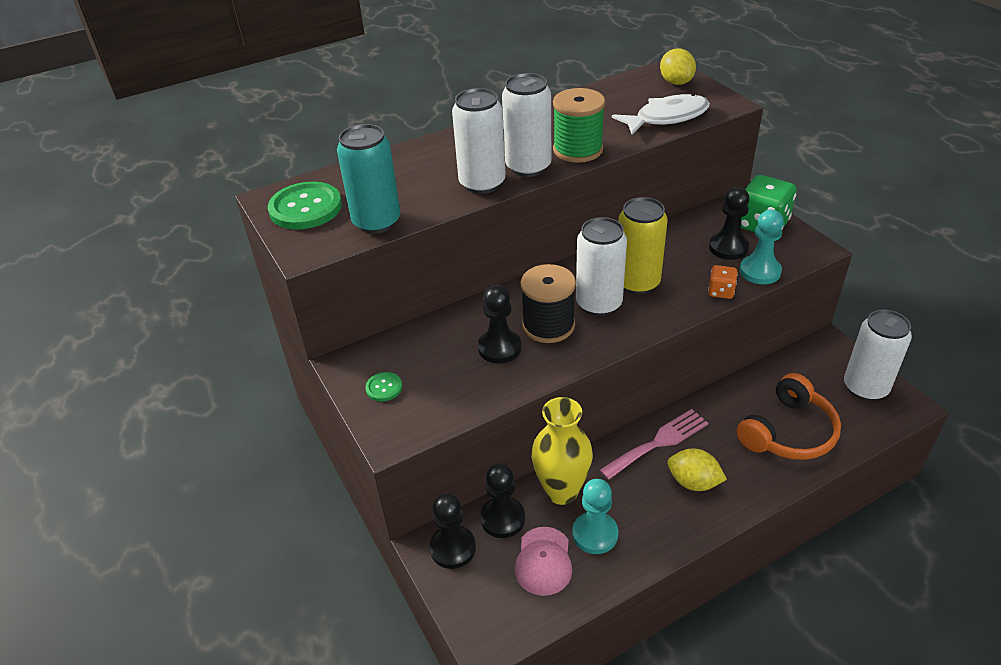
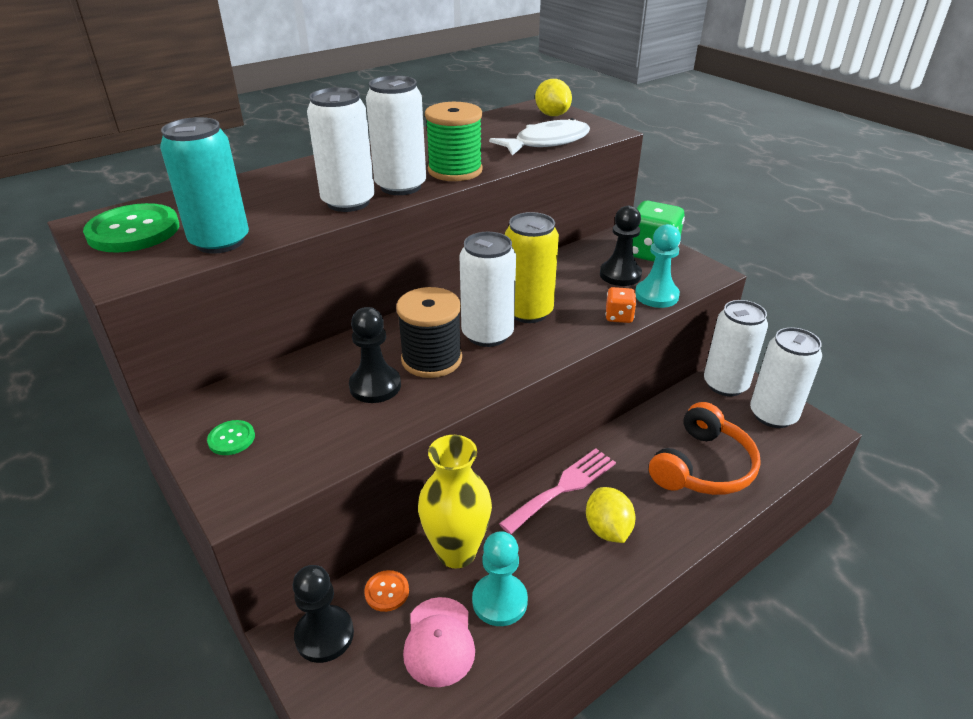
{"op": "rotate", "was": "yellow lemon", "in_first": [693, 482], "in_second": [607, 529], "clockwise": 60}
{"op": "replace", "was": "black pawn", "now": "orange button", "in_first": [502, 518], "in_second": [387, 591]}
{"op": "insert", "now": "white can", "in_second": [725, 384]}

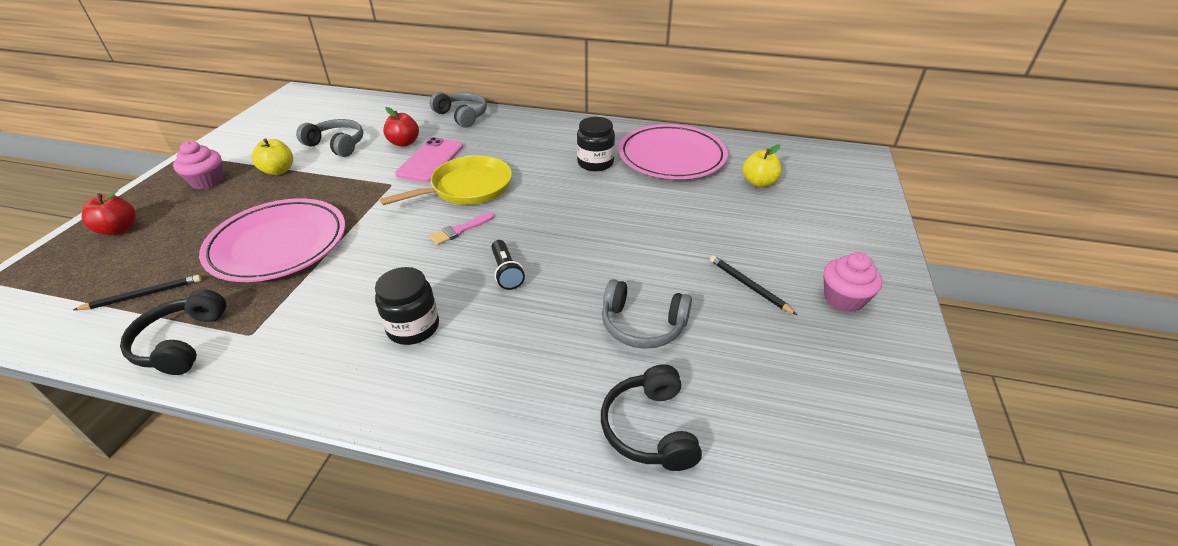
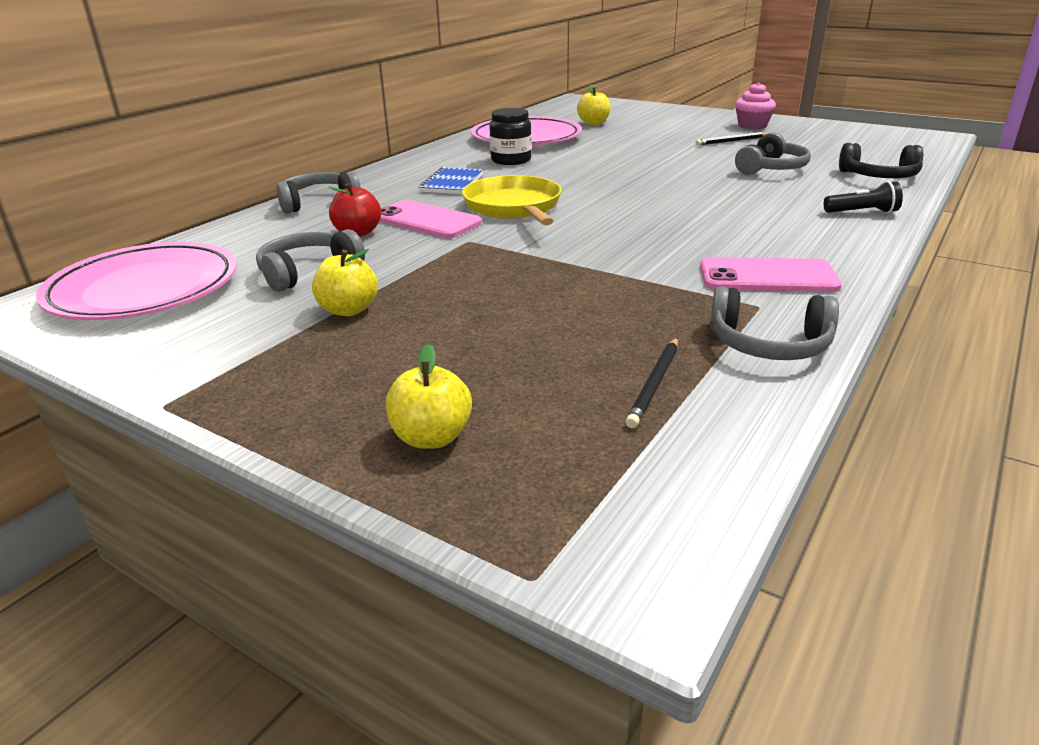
{"op": "delete", "was": "pink cupcake", "in_first": [207, 181]}
{"op": "recolor", "was": "red apple", "now": "yellow apple", "in_first": [119, 229], "in_second": [431, 437]}
{"op": "move", "was": "pink plate", "in_first": [278, 244], "in_second": [144, 290]}
{"op": "delete", "was": "pink brush", "in_first": [460, 230]}
{"op": "move", "was": "black flashlight", "in_first": [506, 272], "in_second": [862, 212]}
{"op": "delete", "was": "black jar", "in_first": [413, 327]}
{"op": "rotate", "was": "black pencil", "in_first": [143, 295], "in_second": [655, 384], "clockwise": -150}
{"op": "recolor", "was": "black headphones", "now": "grey headphones", "in_first": [181, 343], "in_second": [769, 344]}
{"op": "insert", "now": "blue notebook", "in_second": [452, 183]}
{"op": "insert", "now": "pink phone", "in_second": [767, 276]}

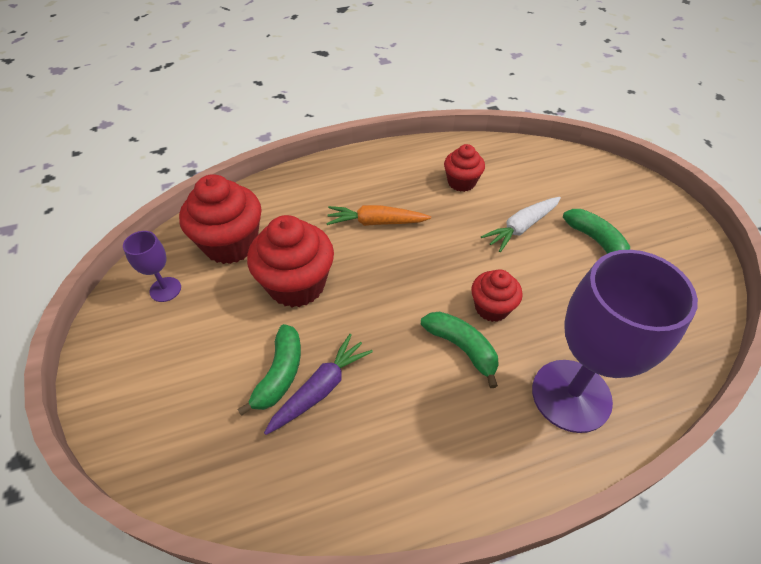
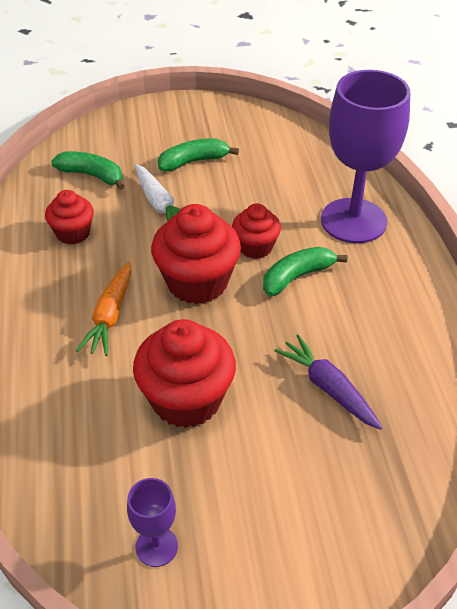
{"op": "move", "was": "red cupcake", "in_first": [231, 244], "in_second": [197, 282]}
{"op": "move", "was": "green banana", "in_first": [280, 374], "in_second": [92, 175]}

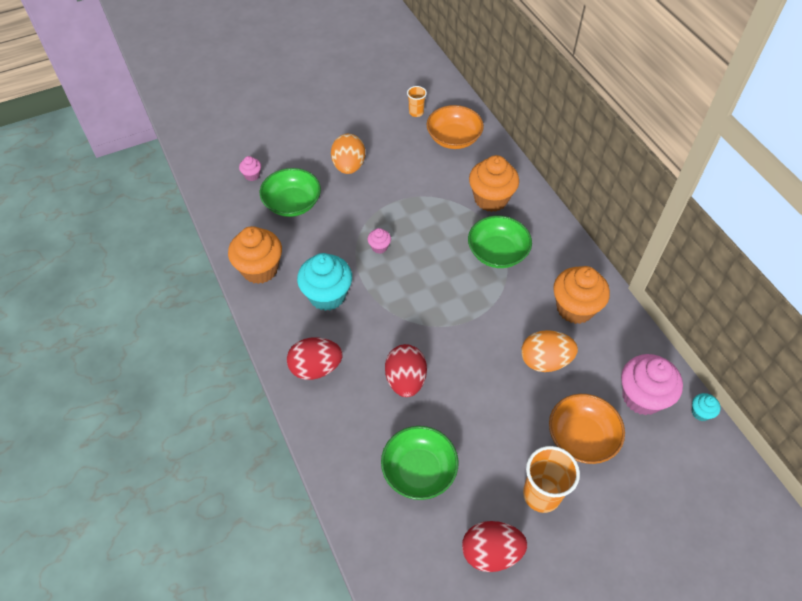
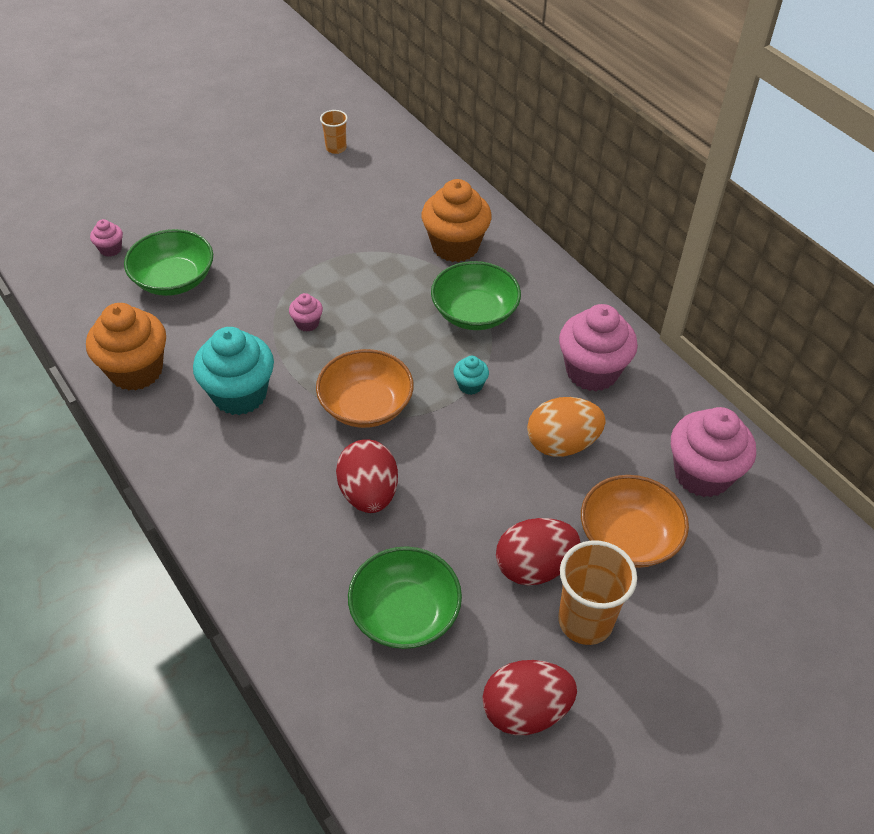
{"op": "move", "was": "orange bowl", "in_first": [453, 138], "in_second": [366, 405]}
{"op": "delete", "was": "orange egg", "in_first": [349, 166]}
{"op": "recolor", "was": "orange cupcake", "now": "pink cupcake", "in_first": [575, 308], "in_second": [592, 371]}
{"op": "move", "was": "red egg", "in_first": [316, 368], "in_second": [534, 567]}
{"op": "move", "was": "turquoise cupcake", "in_first": [700, 412], "in_second": [470, 385]}

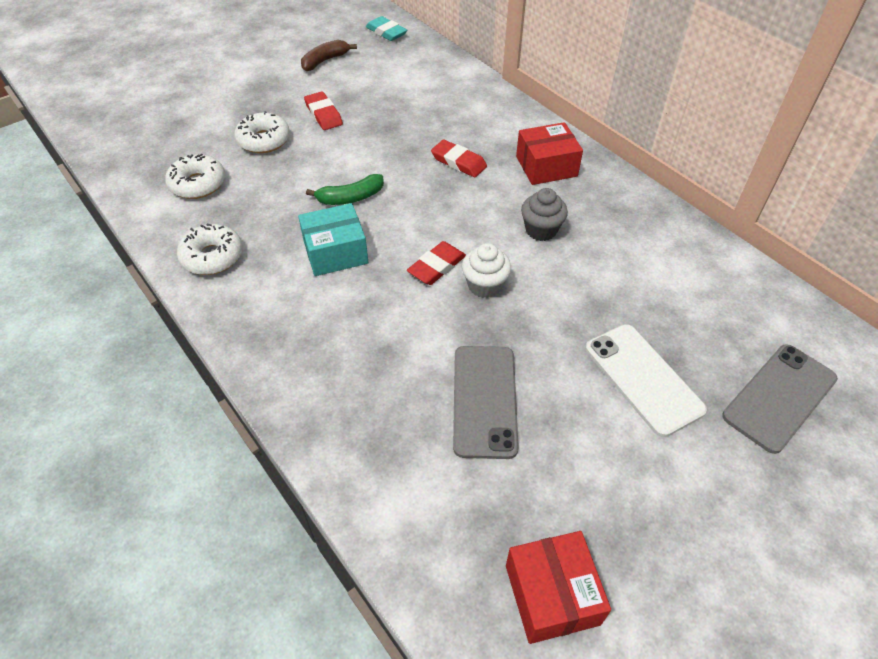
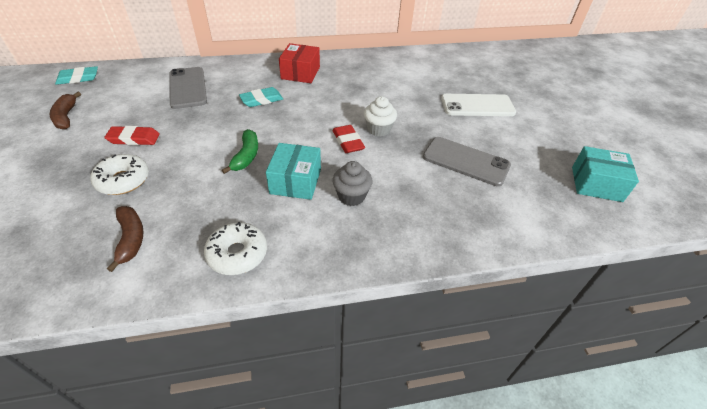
{"op": "recolor", "was": "red eraser", "now": "turquoise eraser", "in_first": [458, 162], "in_second": [261, 100]}
{"op": "replace", "was": "white donut", "now": "brown banana", "in_first": [198, 184], "in_second": [131, 239]}
{"op": "move", "was": "grey cupcake", "in_first": [541, 230], "in_second": [351, 196]}
{"op": "move", "was": "grey phone", "in_first": [779, 397], "in_second": [188, 88]}
{"op": "recolor", "was": "red box", "now": "turquoise box", "in_first": [552, 594], "in_second": [596, 184]}

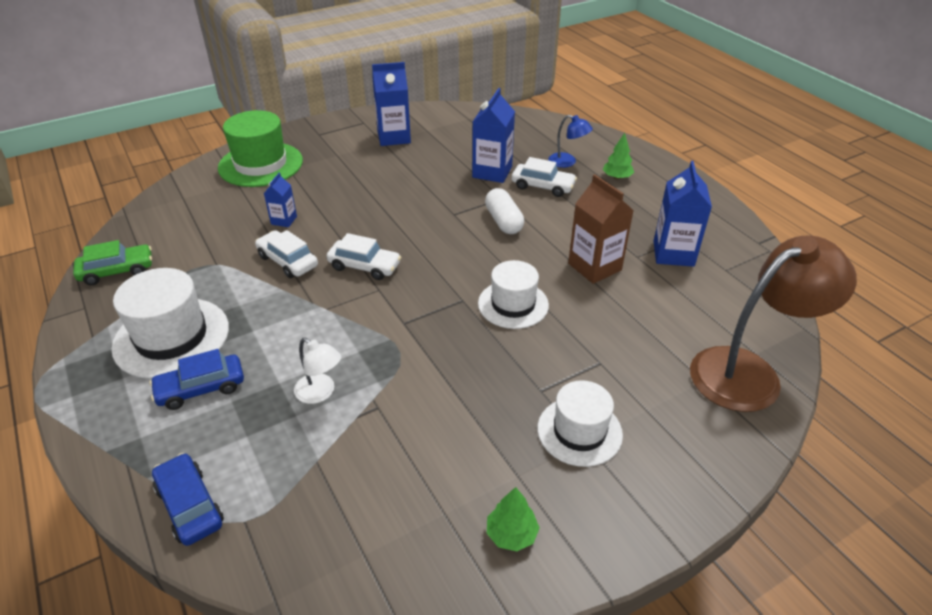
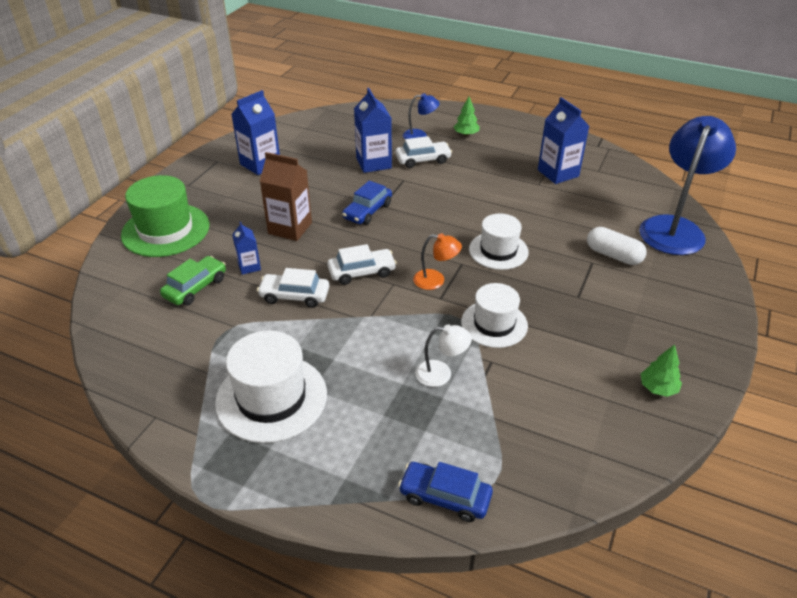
{"op": "move", "was": "brown carton", "in_first": [594, 267], "in_second": [290, 228]}
{"op": "move", "was": "white capsule", "in_first": [503, 221], "in_second": [613, 255]}
{"op": "recolor", "was": "brown lamp", "now": "blue lamp", "in_first": [749, 372], "in_second": [675, 228]}
{"op": "move", "was": "green car", "in_first": [117, 271], "in_second": [195, 287]}
{"op": "move", "was": "blue car", "in_first": [201, 388], "in_second": [367, 211]}
{"op": "move", "was": "white hat", "in_first": [579, 431], "in_second": [494, 324]}
{"op": "insert", "now": "orange lamp", "in_second": [435, 280]}

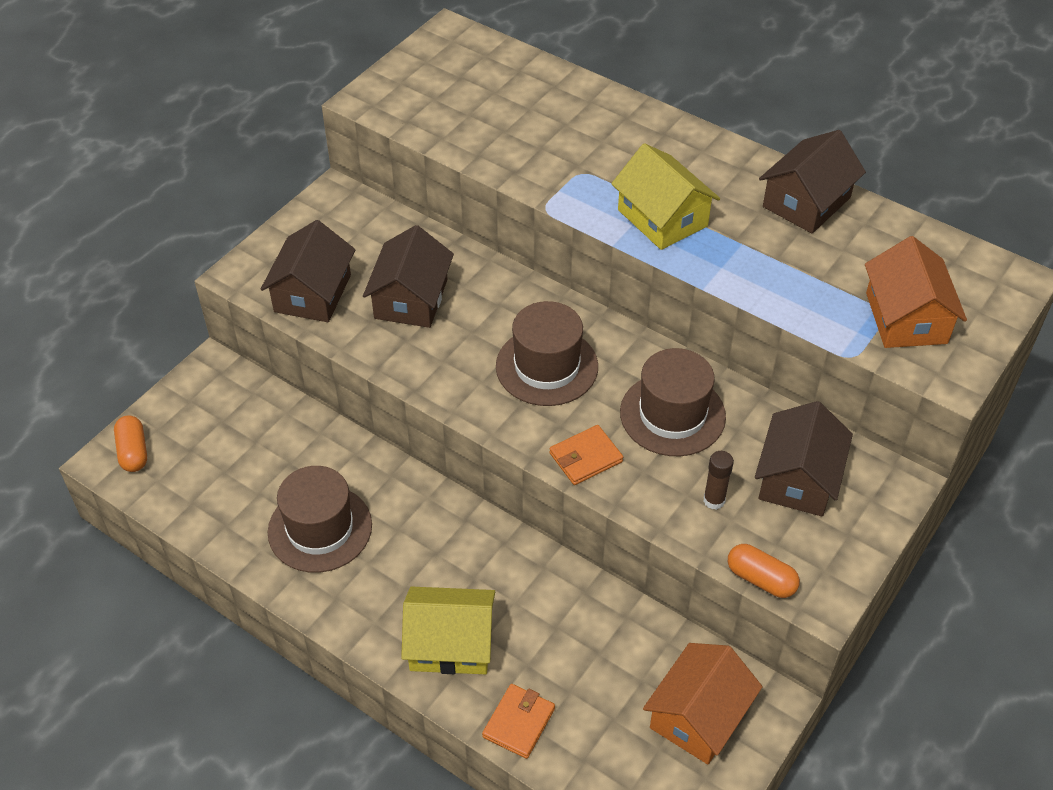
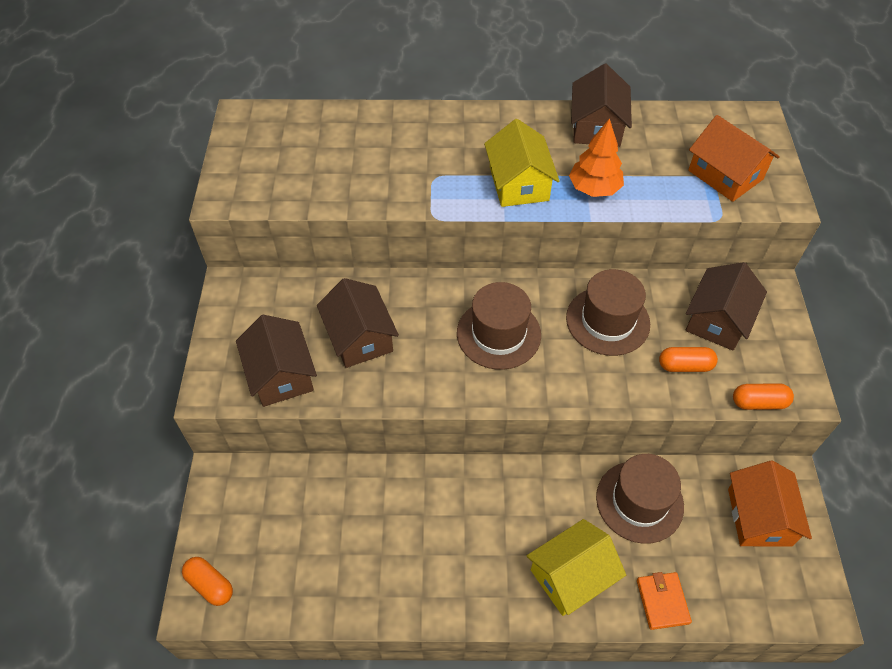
{"op": "rotate", "was": "yellow house", "in_first": [662, 218], "in_second": [518, 183], "clockwise": 60}
{"op": "rotate", "was": "brown house", "in_first": [798, 478], "in_second": [718, 320], "clockwise": 45}
{"op": "delete", "was": "orange wallet", "in_first": [585, 457]}
{"op": "replace", "was": "brown glue stick", "now": "orange capsule", "in_first": [714, 500], "in_second": [685, 366]}
{"op": "move", "was": "brown hat", "in_first": [320, 528], "in_second": [639, 501]}
{"op": "insert", "now": "orange tree", "in_second": [594, 188]}

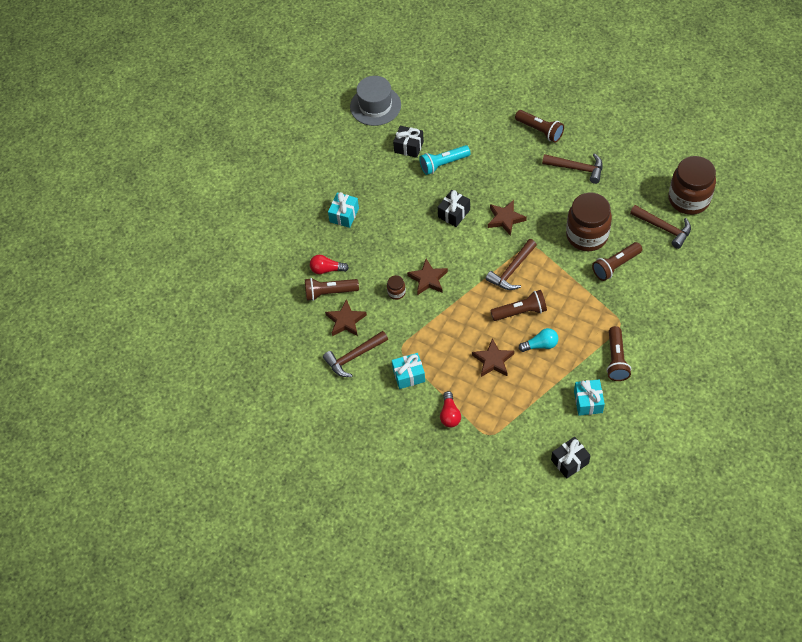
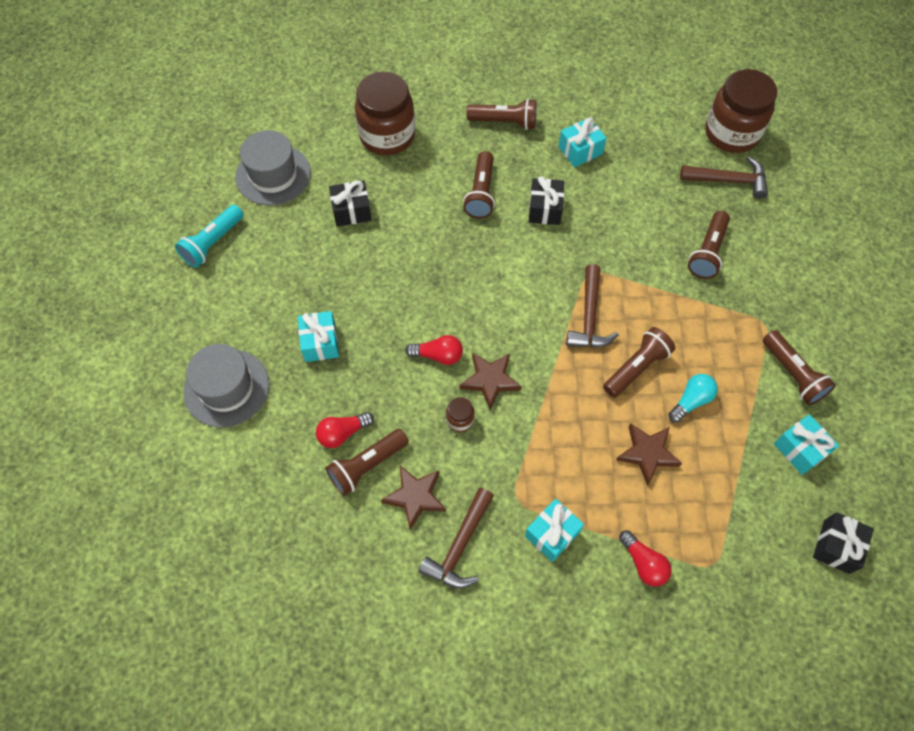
{"op": "move", "was": "turquoise flashlight", "in_first": [443, 164], "in_second": [212, 243]}
{"op": "replace", "was": "brown hammer", "now": "turquoise gift", "in_first": [577, 168], "in_second": [580, 150]}
{"op": "move", "was": "black gift", "in_first": [454, 213], "in_second": [545, 209]}
{"op": "move", "was": "brown jar", "in_first": [587, 235], "in_second": [387, 136]}
{"op": "delete", "was": "brown star", "in_first": [505, 219]}
{"op": "insert", "now": "brown flashlight", "in_second": [481, 193]}
{"op": "insert", "now": "red light bulb", "in_second": [438, 355]}
{"op": "insert", "now": "grey hat", "in_second": [226, 388]}

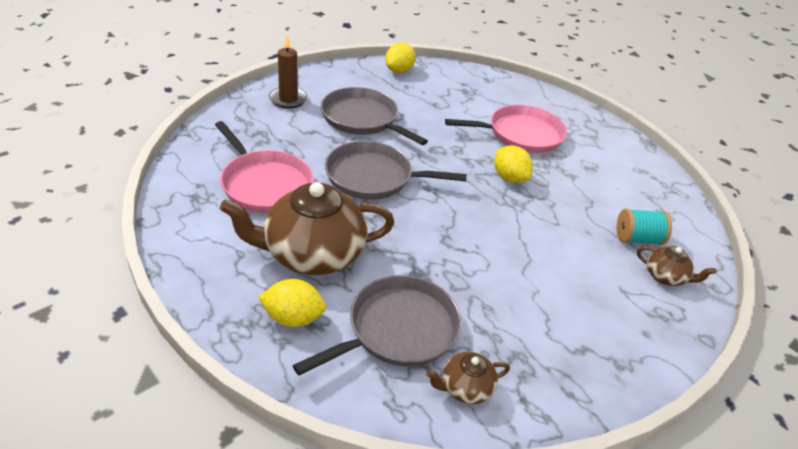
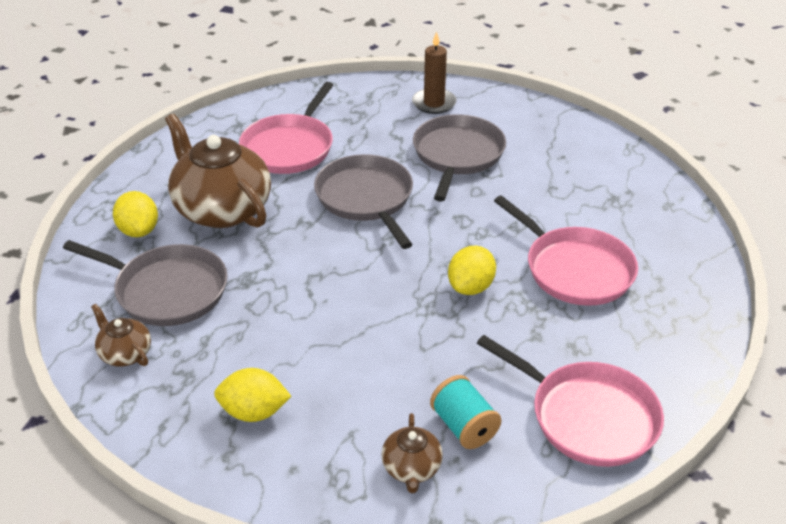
{"op": "move", "was": "yellow lemon", "in_first": [399, 71], "in_second": [254, 412]}
{"op": "insert", "now": "pink pan", "in_second": [587, 416]}

